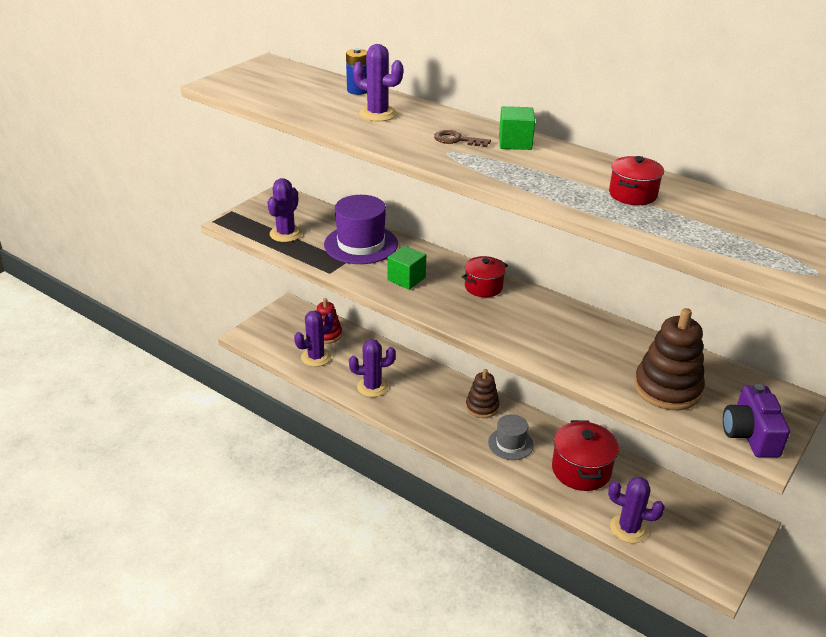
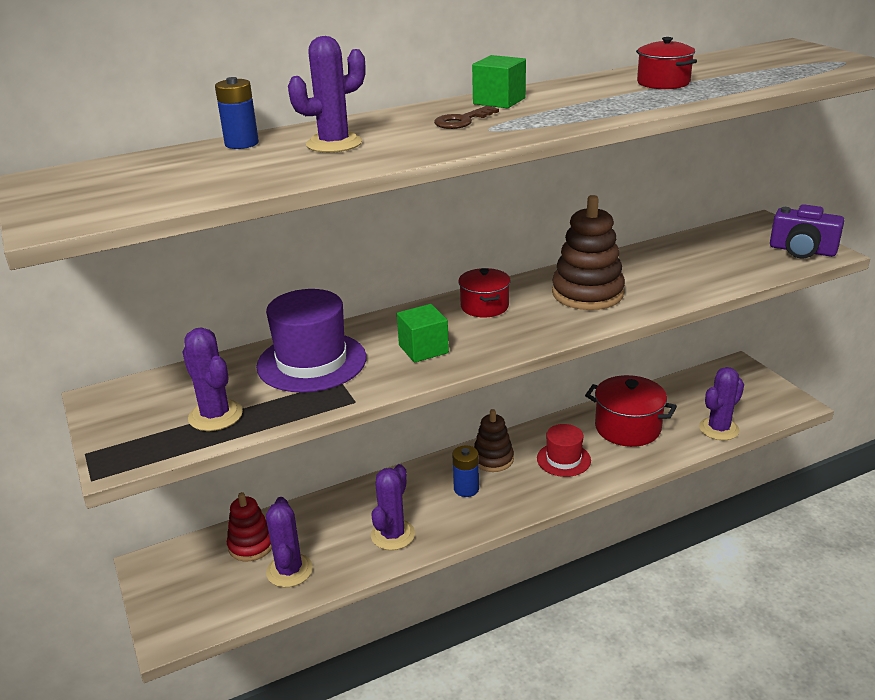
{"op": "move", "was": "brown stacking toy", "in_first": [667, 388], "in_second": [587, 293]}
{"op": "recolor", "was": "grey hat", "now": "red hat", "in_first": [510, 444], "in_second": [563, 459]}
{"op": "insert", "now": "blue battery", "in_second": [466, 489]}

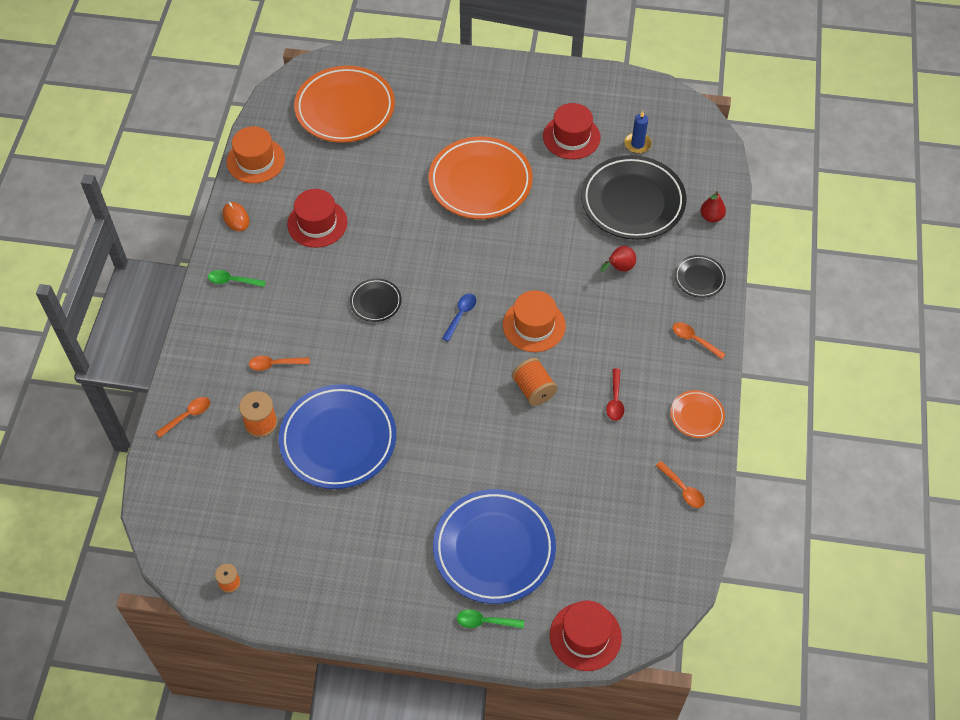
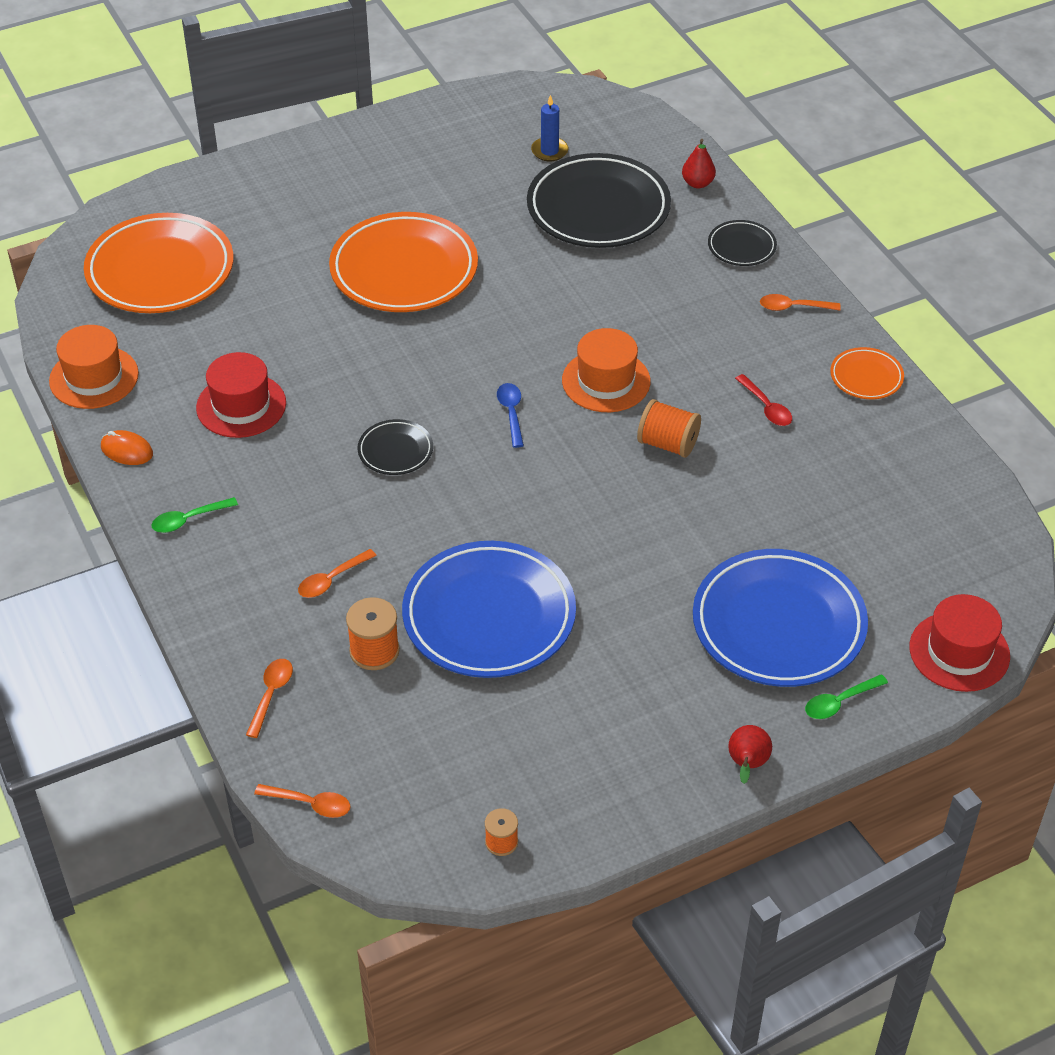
{"op": "delete", "was": "red hat", "in_first": [571, 137]}
{"op": "move", "was": "red pear", "in_first": [619, 268], "in_second": [747, 765]}
{"op": "move", "was": "orange spoon", "in_first": [683, 489], "in_second": [310, 804]}

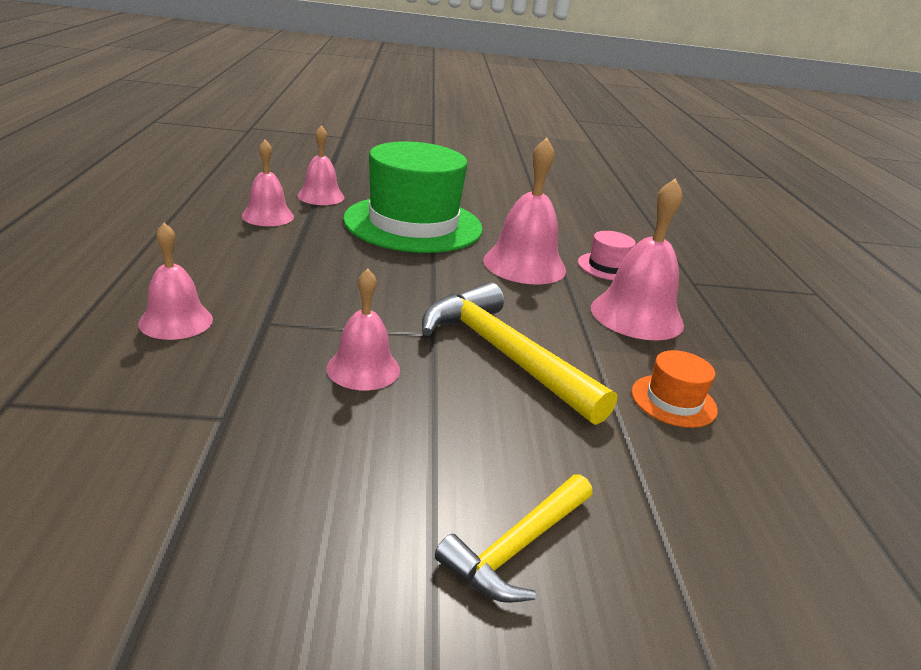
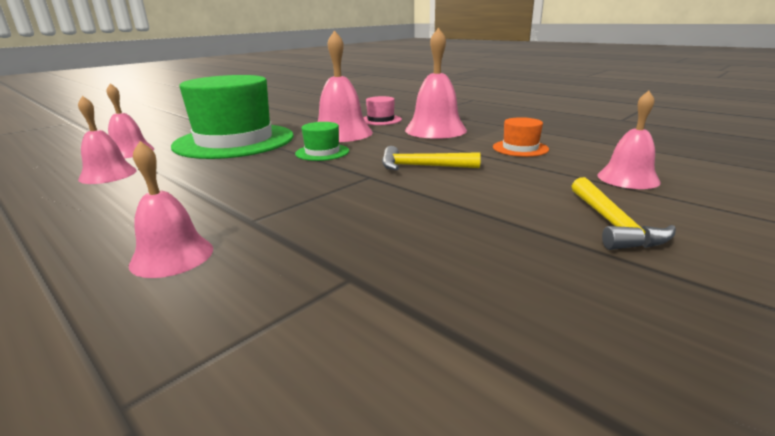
{"op": "move", "was": "pink bell", "in_first": [363, 368], "in_second": [628, 178]}
{"op": "resize", "was": "yellow hammer", "in_first": [503, 354], "in_second": [422, 166], "ratio": 0.59}
{"op": "insert", "now": "green hat", "in_second": [322, 152]}

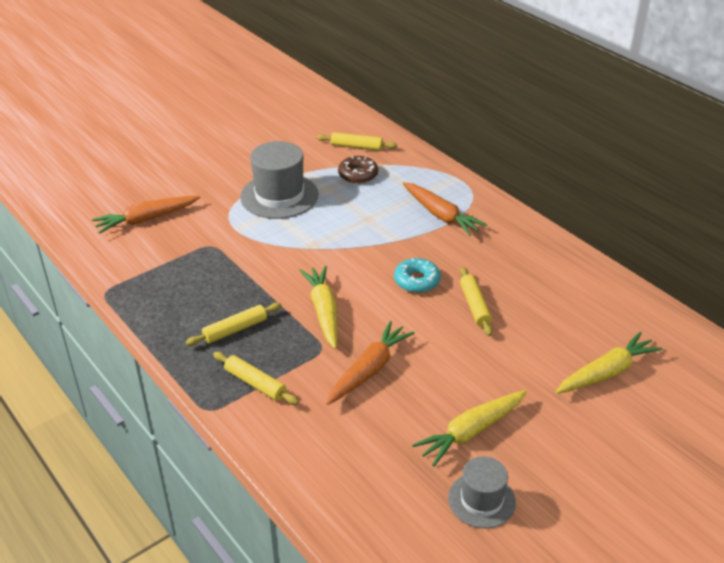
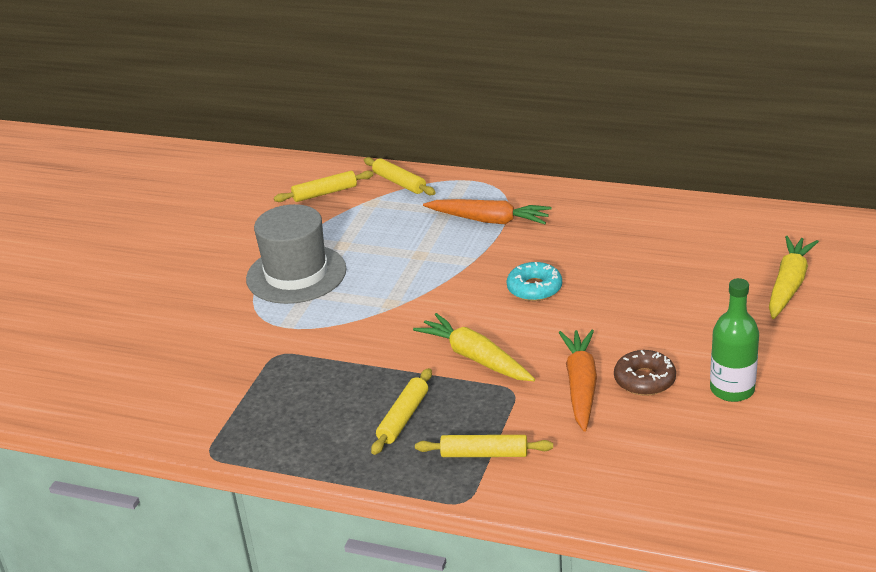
{"op": "move", "was": "brown donut", "in_first": [358, 175], "in_second": [644, 380]}
{"op": "delete", "was": "orange carrot", "in_first": [146, 219]}
{"op": "move", "was": "yellow rolling pin", "in_first": [474, 306], "in_second": [399, 183]}
{"op": "replace", "was": "yellow carrot", "now": "green bottle", "in_first": [471, 432], "in_second": [732, 389]}
{"op": "delete", "was": "grey hat", "in_first": [481, 500]}

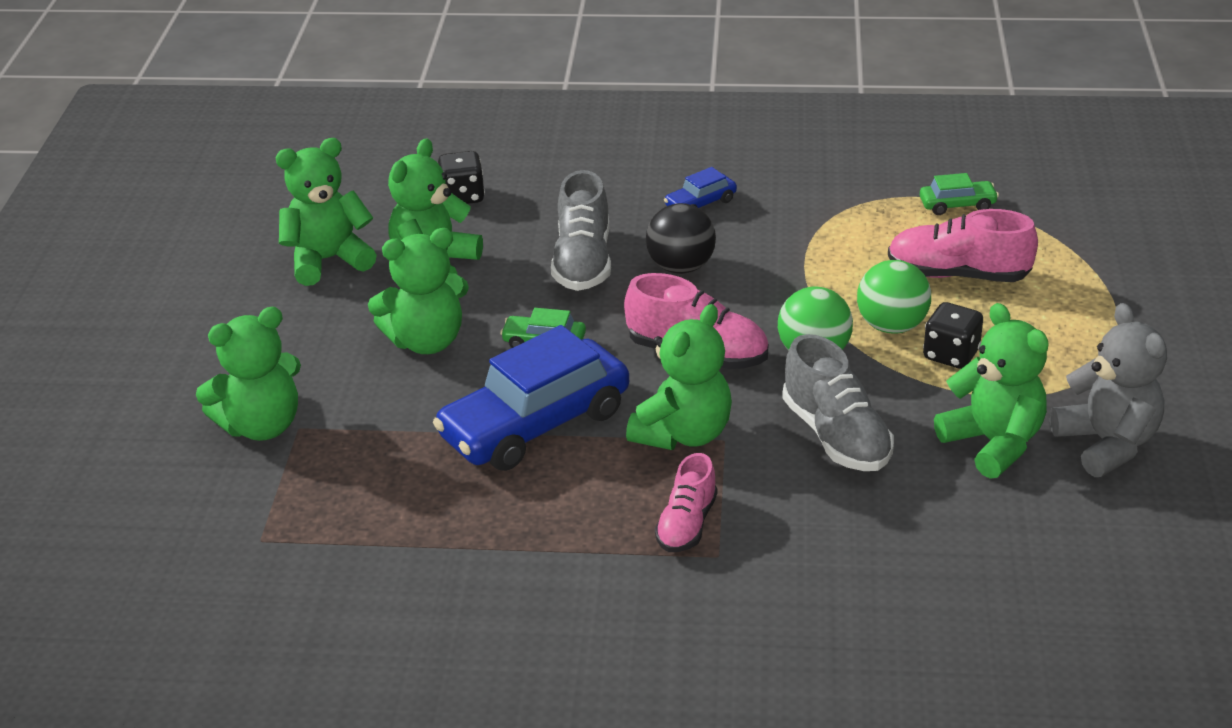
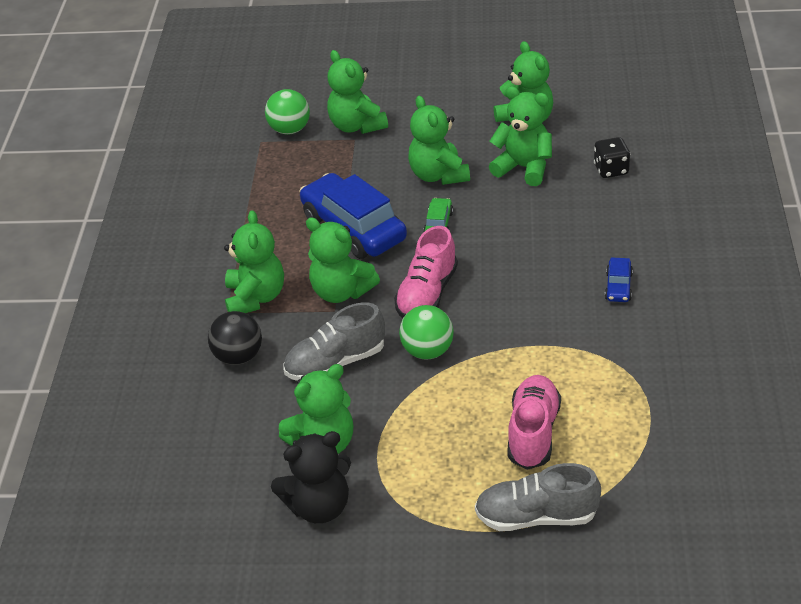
{"op": "rotate", "was": "blue car", "in_first": [700, 203], "in_second": [618, 286], "clockwise": -135}
{"op": "move", "was": "grey shoe", "in_first": [583, 262], "in_second": [536, 516]}
{"op": "delete", "was": "green car", "in_first": [957, 205]}
{"op": "move", "was": "black ball", "in_first": [681, 267], "in_second": [238, 356]}
{"op": "move", "was": "green ball", "in_first": [891, 326], "in_second": [290, 130]}
{"op": "delete", "was": "black dice", "in_first": [951, 355]}
{"op": "recolor", "was": "grey teddy bear", "now": "black teddy bear", "in_first": [1107, 444], "in_second": [319, 506]}
{"op": "replace", "was": "pink shoe", "now": "green teddy bear", "in_first": [686, 524], "in_second": [255, 297]}

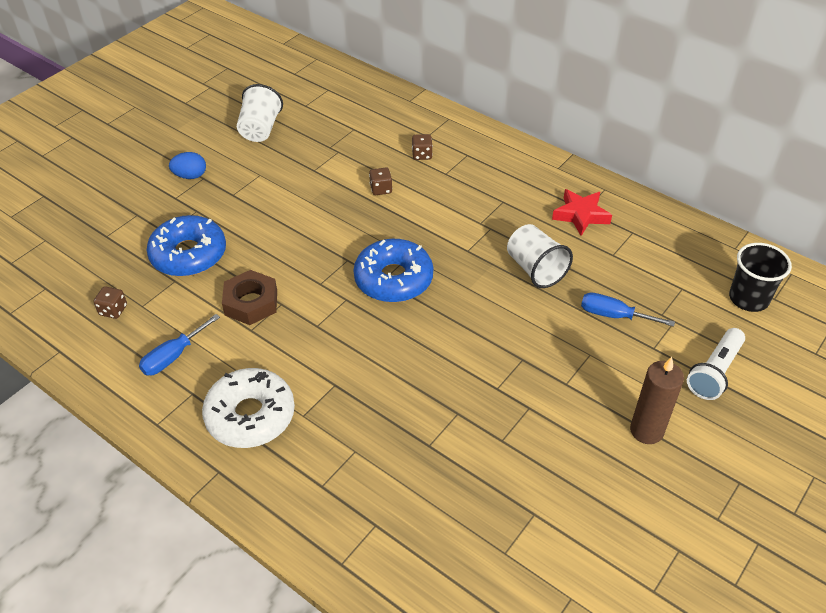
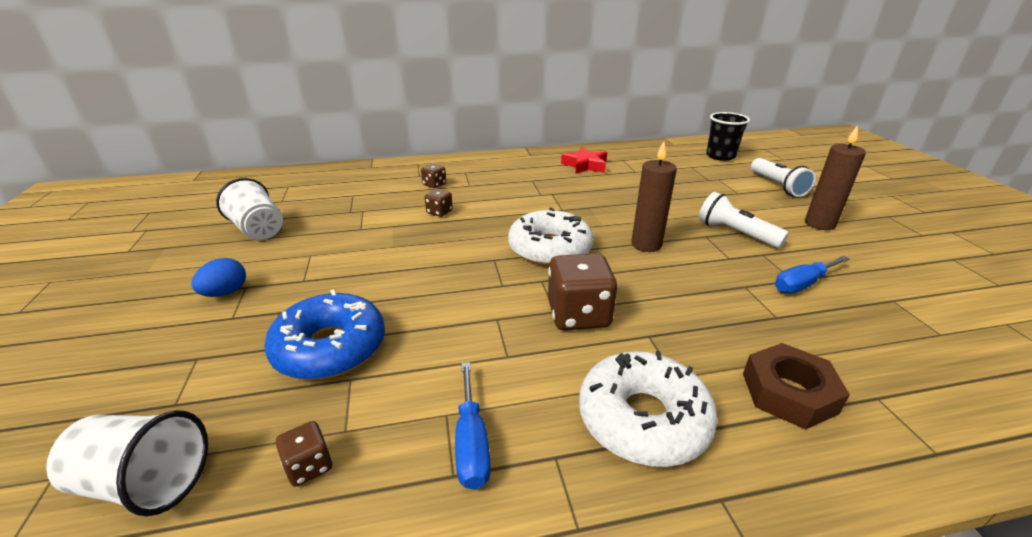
{"op": "move", "was": "white cup", "in_first": [535, 269], "in_second": [146, 482]}
{"op": "recolor", "was": "blue donut", "now": "white donut", "in_first": [393, 279], "in_second": [550, 249]}
{"op": "move", "was": "brown nut", "in_first": [251, 303], "in_second": [788, 393]}
{"op": "move", "was": "blue screwdriver", "in_first": [614, 315], "in_second": [802, 284]}
{"op": "insert", "now": "brown candle", "in_second": [646, 245]}
{"op": "insert", "now": "white flashlight", "in_second": [735, 233]}
{"op": "insert", "now": "brown dice", "in_second": [578, 315]}

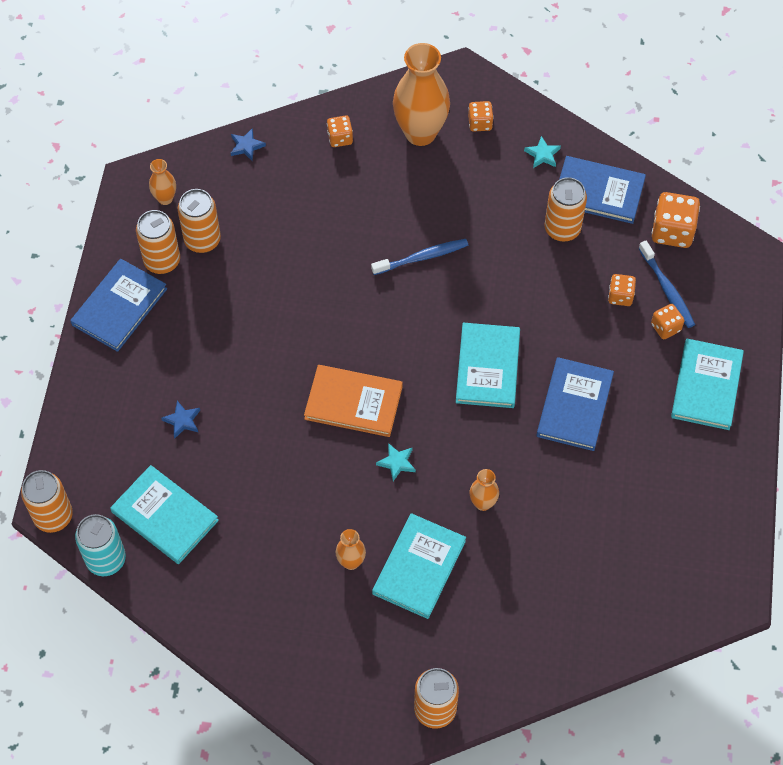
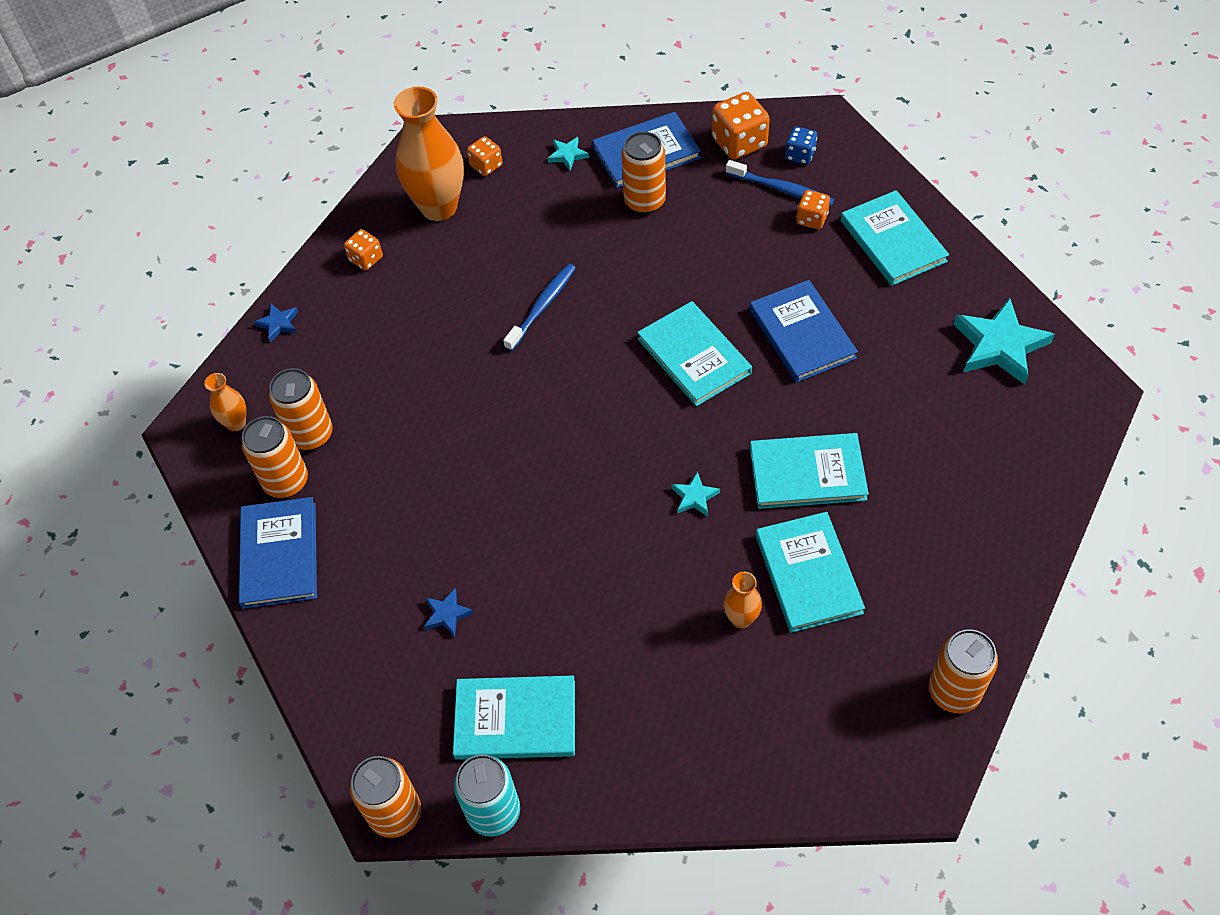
{"op": "delete", "was": "orange dice", "in_first": [620, 296]}
{"op": "delete", "was": "orange book", "in_first": [353, 402]}
{"op": "replace", "was": "orange vase", "now": "turquoise book", "in_first": [483, 503], "in_second": [807, 473]}
{"op": "insert", "now": "blue dice", "in_second": [800, 155]}
{"op": "insert", "now": "turquoise star", "in_second": [999, 346]}

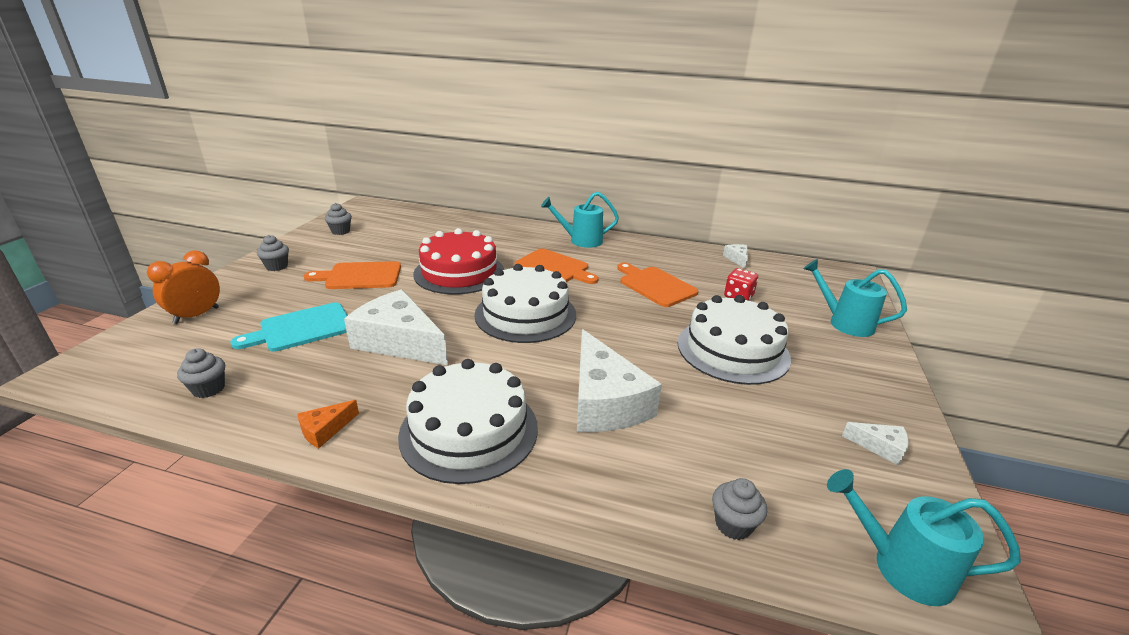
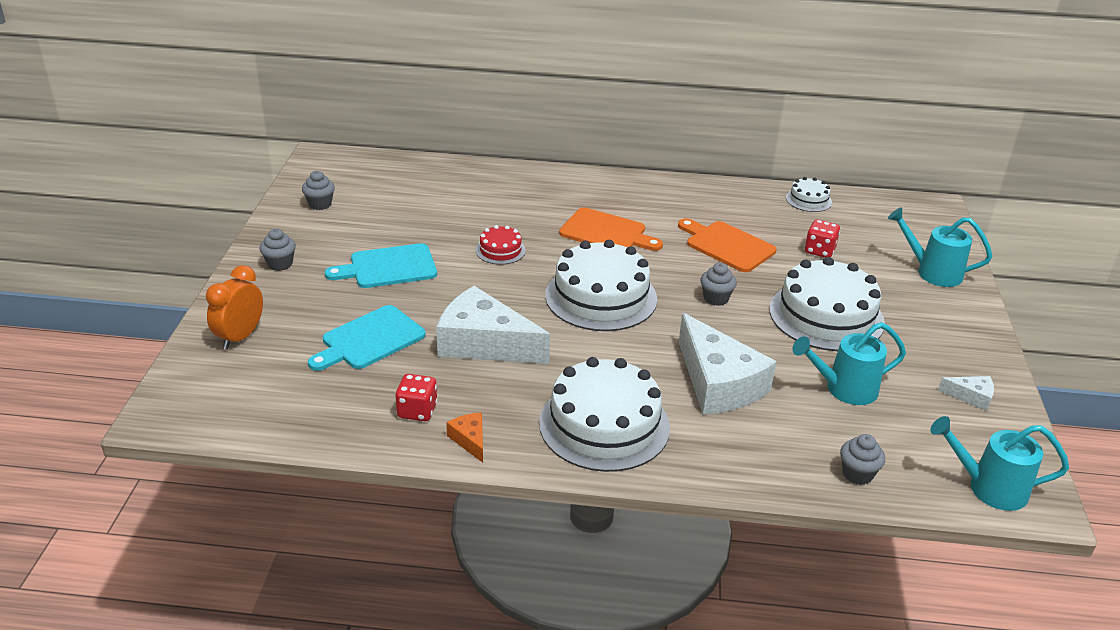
{"op": "move", "was": "turquoise watering can", "in_first": [580, 240], "in_second": [844, 389]}
{"op": "resize", "was": "red cake", "in_first": [459, 272], "in_second": [500, 250], "ratio": 0.47}
{"op": "replace", "was": "white cheese", "now": "white cake", "in_first": [737, 259], "in_second": [808, 200]}
{"op": "recolor", "was": "orange cutting board", "now": "turquoise cutting board", "in_first": [360, 276], "in_second": [388, 267]}
{"op": "move", "was": "grey cupcake", "in_first": [209, 389], "in_second": [716, 298]}
{"op": "rotate", "was": "orange cheese", "in_first": [325, 430], "in_second": [470, 440], "clockwise": 120}
{"op": "insert", "now": "red dice", "in_second": [417, 411]}

